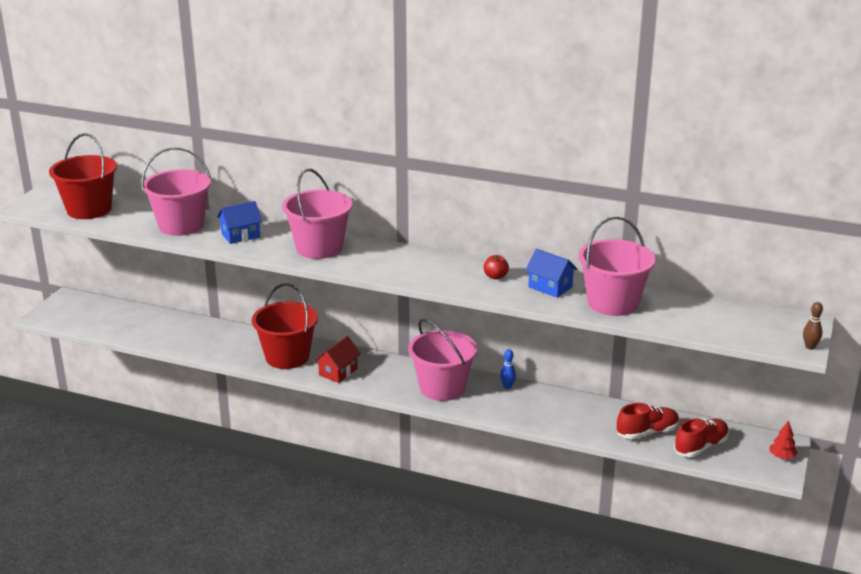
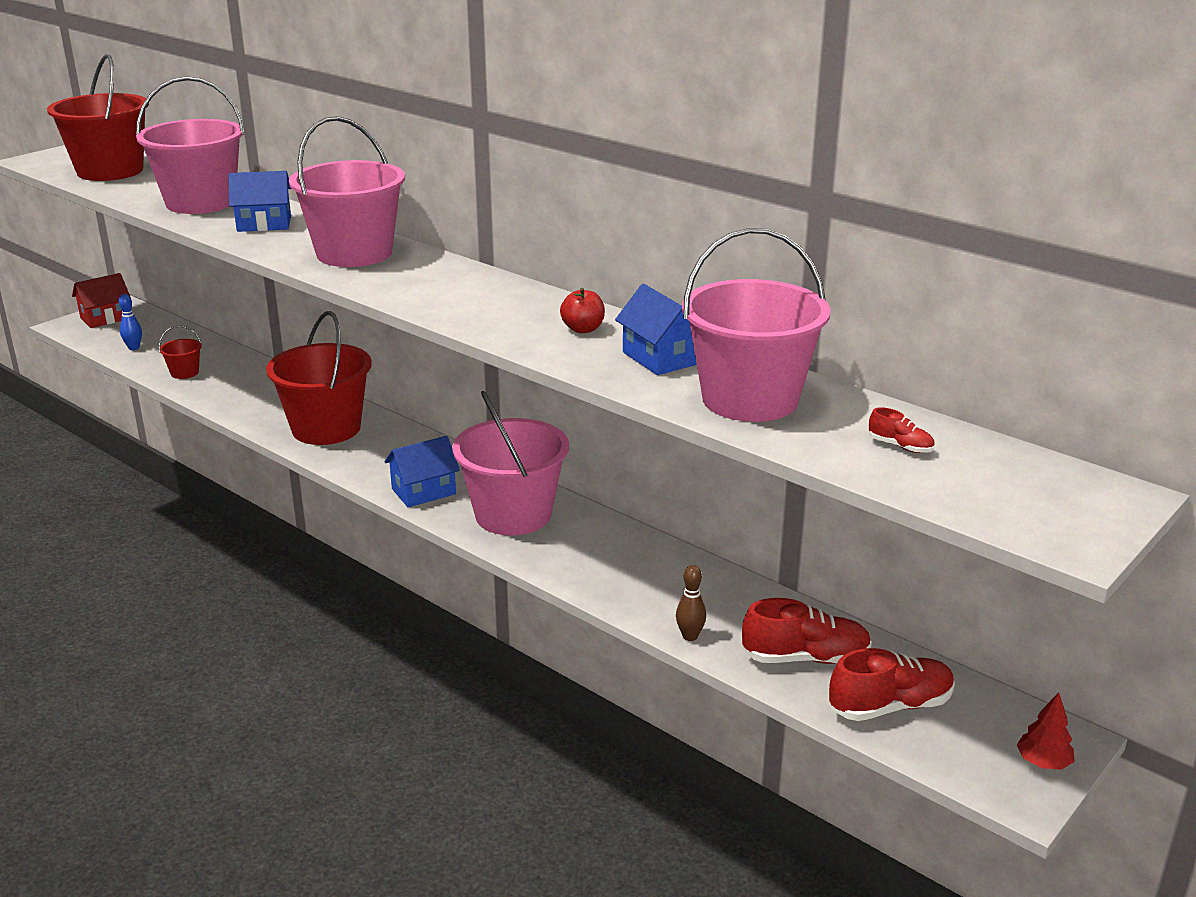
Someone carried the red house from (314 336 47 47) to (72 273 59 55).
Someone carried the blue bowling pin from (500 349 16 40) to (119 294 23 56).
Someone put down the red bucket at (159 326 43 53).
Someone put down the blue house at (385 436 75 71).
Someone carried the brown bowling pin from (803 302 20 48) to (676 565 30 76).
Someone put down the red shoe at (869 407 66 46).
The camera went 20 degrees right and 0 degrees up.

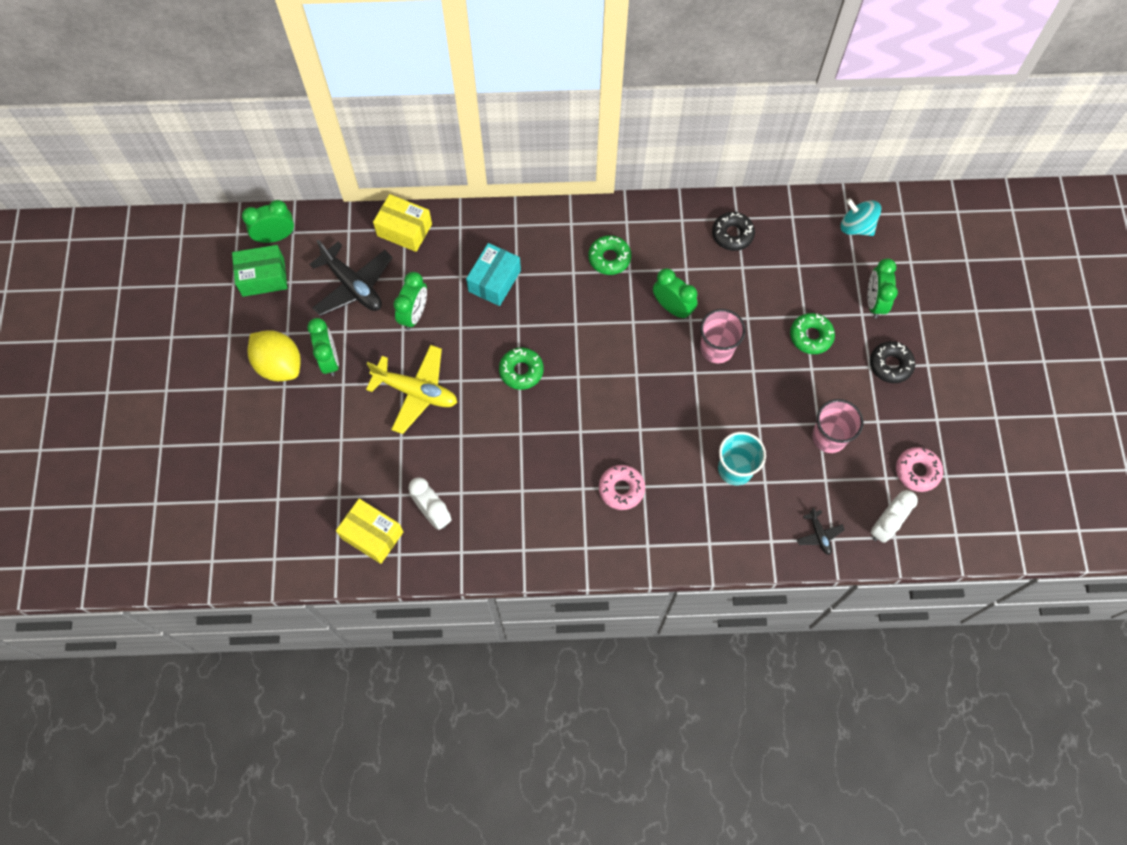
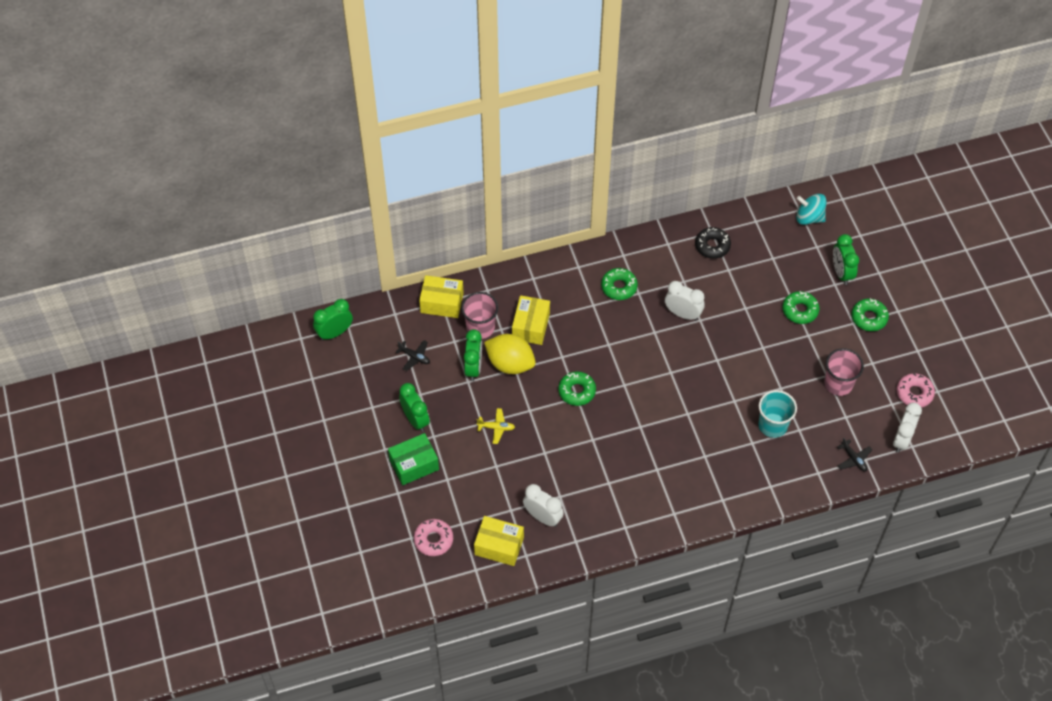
Someone carried the green box from (232 245 55 52) to (388 433 51 52).
Someone scaled the black plane at (309 240 84 76) by 0.48.
Someone carried the pink donut from (599 465 46 45) to (414 519 39 37).
Someone carried the pink cup from (700 309 46 54) to (461 292 37 47).
Someone scaled the yellow plane at (366 345 91 89) by 0.48.
Someone carried the yellow lemon from (247 330 53 51) to (484 334 52 40).
Someone repainted the turquoise box at (466 243 55 63), which became the yellow box at (512 295 38 50).
Someone repainted the green clock at (653 268 45 51), which became the white clock at (665 281 40 39).
Someone repainted the black donut at (870 341 45 42), which became the green donut at (851 298 38 33).
The camera went 15 degrees left and 10 degrees down.

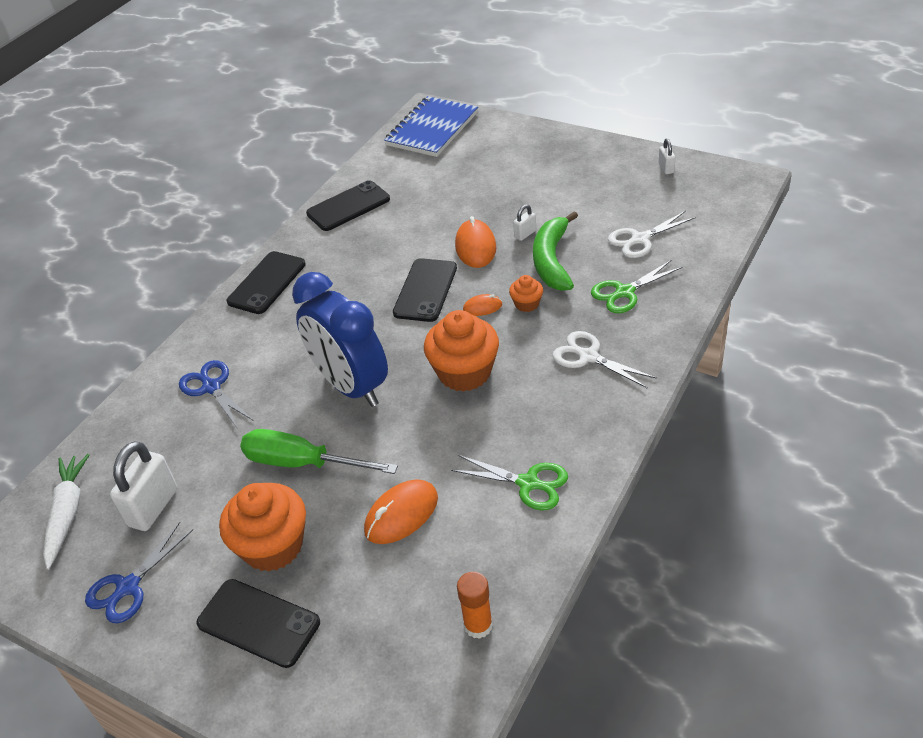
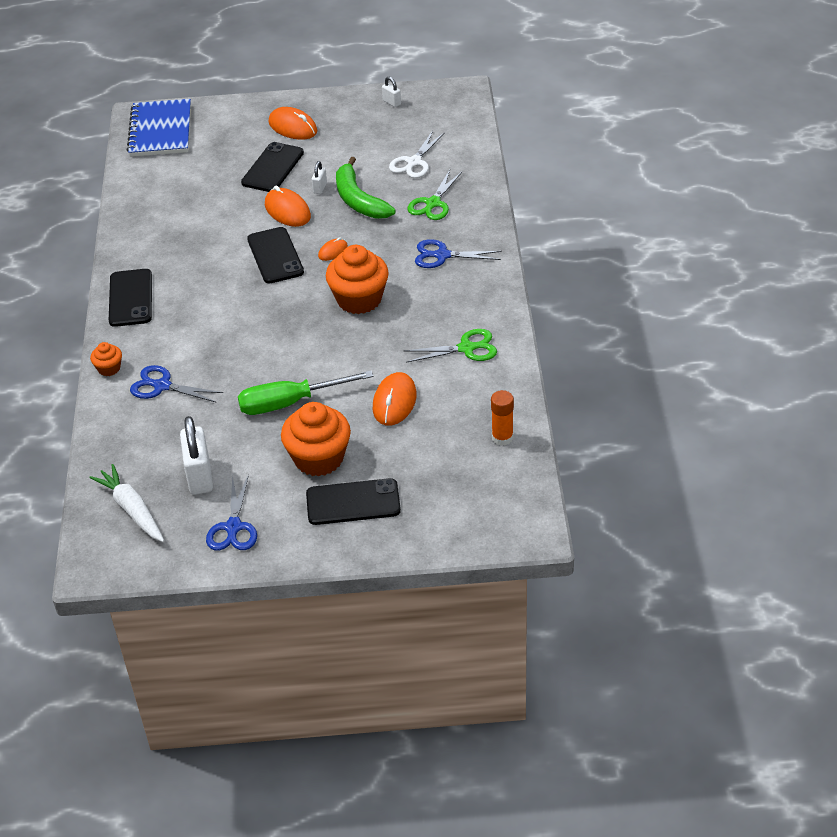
Someone carried the orange cupcake from (509 275 34 37) to (90 342 32 34).
Someone carried the black phone from (306 180 84 51) to (241 142 63 50).
Someone put down the orange mouse at (269 107 48 33).
Someone repainted the white scissors at (552 331 105 58), which became the blue scissors at (415 239 87 29).
Someone took away the blue clock at (292 272 96 135).
The camera went 35 degrees left and 0 degrees up.

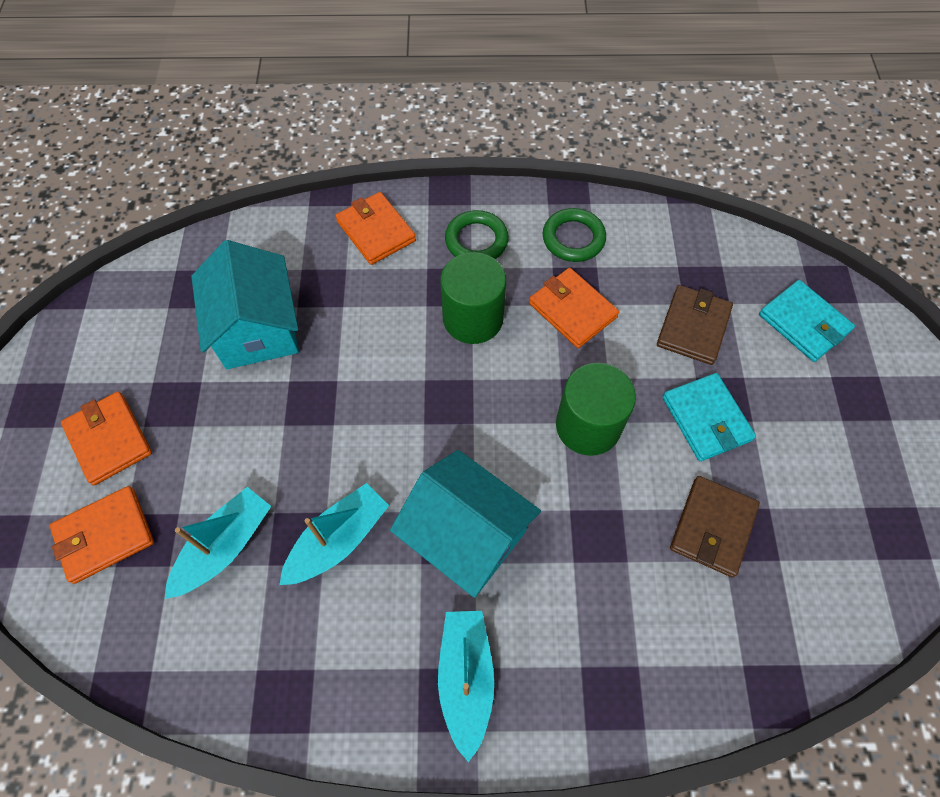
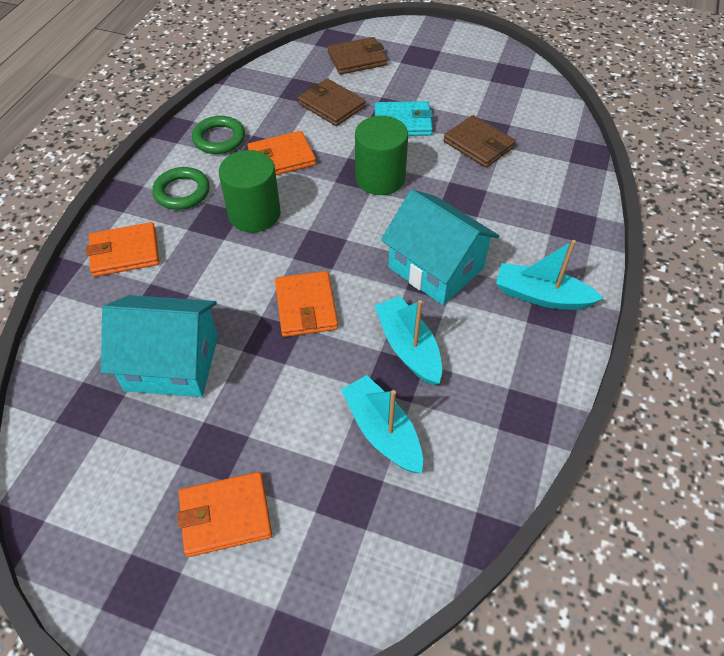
Someone carried the orange wallet from (50 486 104 98) to (275 271 63 66).
Someone repainted the turquoise wallet at (759 280 96 82), which became the brown wallet at (327 37 61 38).
Someone rotated the turquoise house at (390 450 151 148) by 75 degrees clockwise.
The camera went 70 degrees left and 10 degrees down.

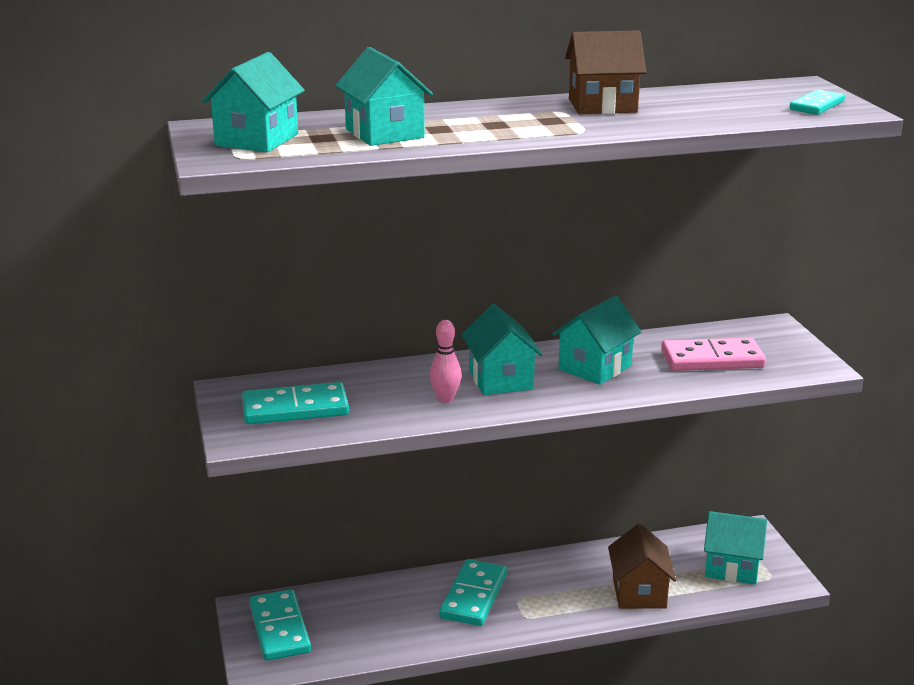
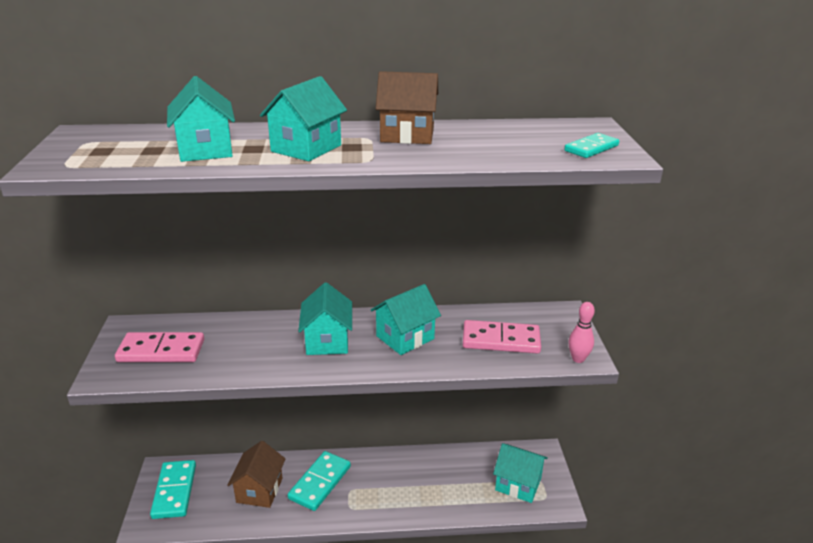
Someone repainted the turquoise domino at (242 382 107 42), which became the pink domino at (115 332 89 30).
Someone carried the brown house from (608 524 68 85) to (227 441 58 67).
Someone carried the turquoise house from (202 52 103 100) to (260 76 87 85).
Someone carried the pink bowling pin from (430 320 32 83) to (569 302 26 61).
The camera went 10 degrees right and 5 degrees up.

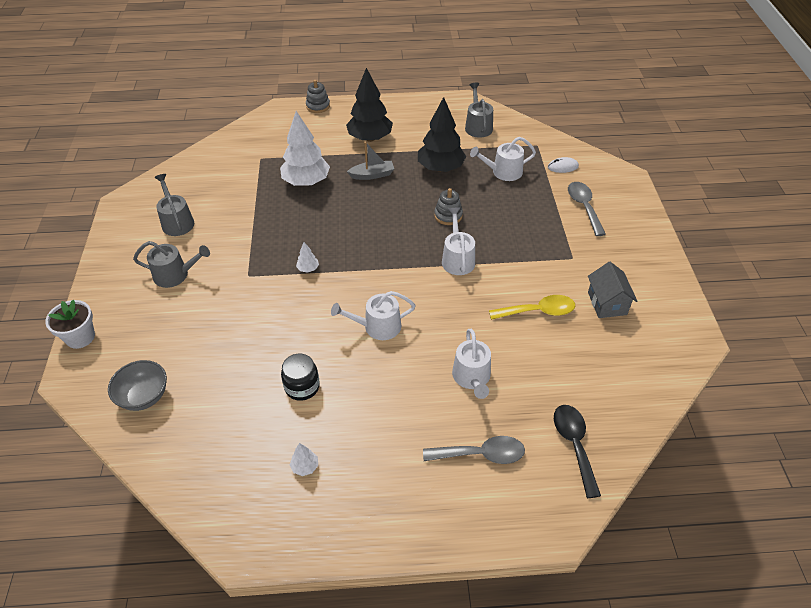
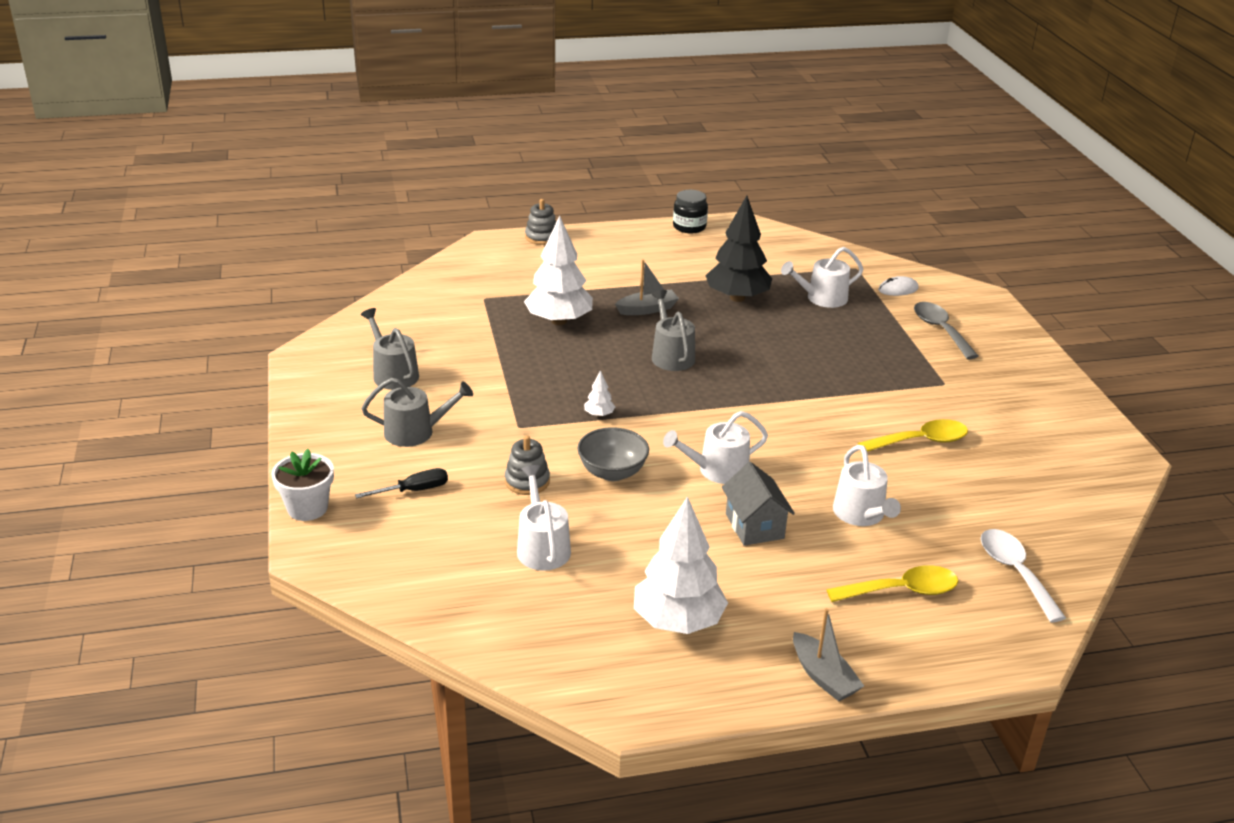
Someone put down the black screwdriver at (355 468 93 30).
Someone carried the grey stacking toy from (434 188 29 37) to (505 436 45 59).
Someone carried the white watering can from (442 207 33 68) to (517 465 54 106).
Someone carried the grey bowl from (108 360 59 51) to (577 427 72 54).
Someone scaled the white tree at (290 443 28 33) by 2.44.
Someone carried the grey watering can from (465 82 28 56) to (652 290 43 81).
Someone carried the black jar from (281 354 39 47) to (673 190 35 43).
Someone carried the grey house from (588 262 49 56) to (722 462 73 84).
Someone put down the grey boat at (793 608 71 93).
Someone repainted the grey spoon at (423 436 102 28), which became the yellow spoon at (826 565 132 37).
Someone repainted the black spoon at (554 405 47 93), which became the white spoon at (981 529 85 93).
Someone took away the black tree at (346 68 47 74).
The camera went 10 degrees left and 15 degrees down.

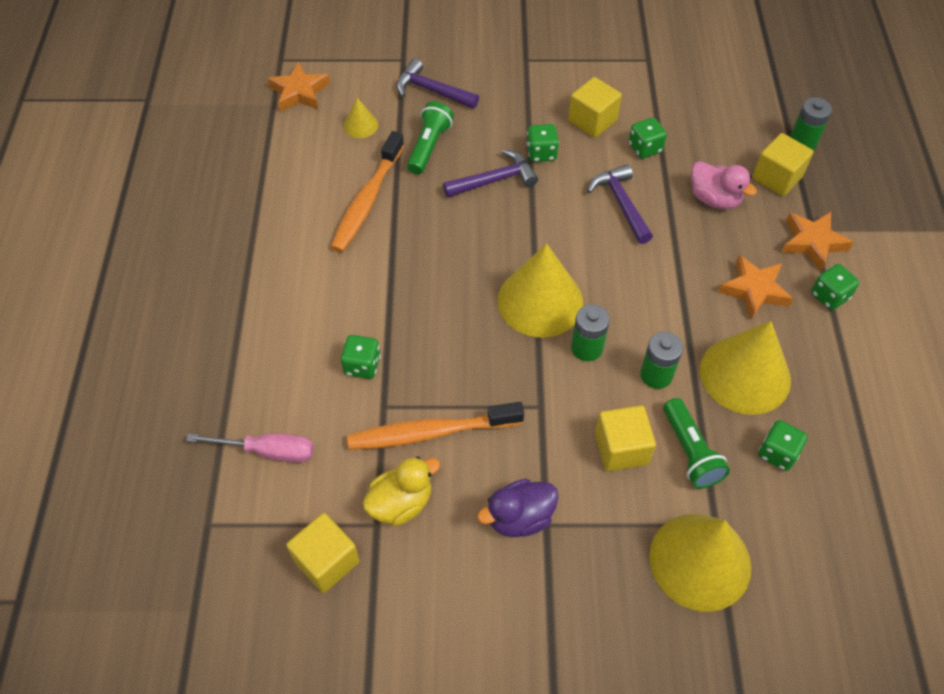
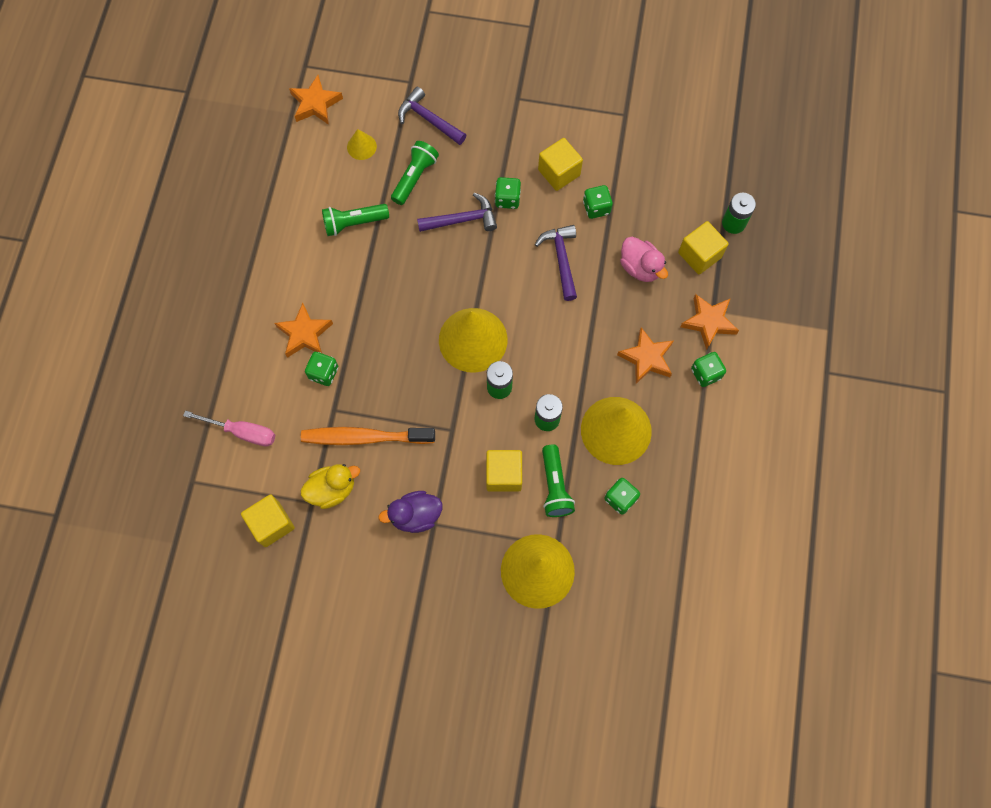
Someone put down the orange star at (274 303 59 55).
Someone swapped the orange toothbrush at (330 131 74 122) for the green flashlight at (322 204 67 32).
The camera went 10 degrees right and 15 degrees up.

